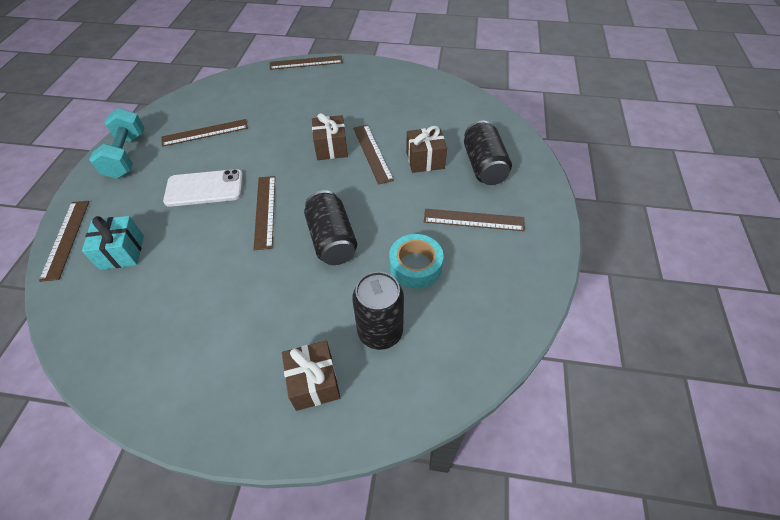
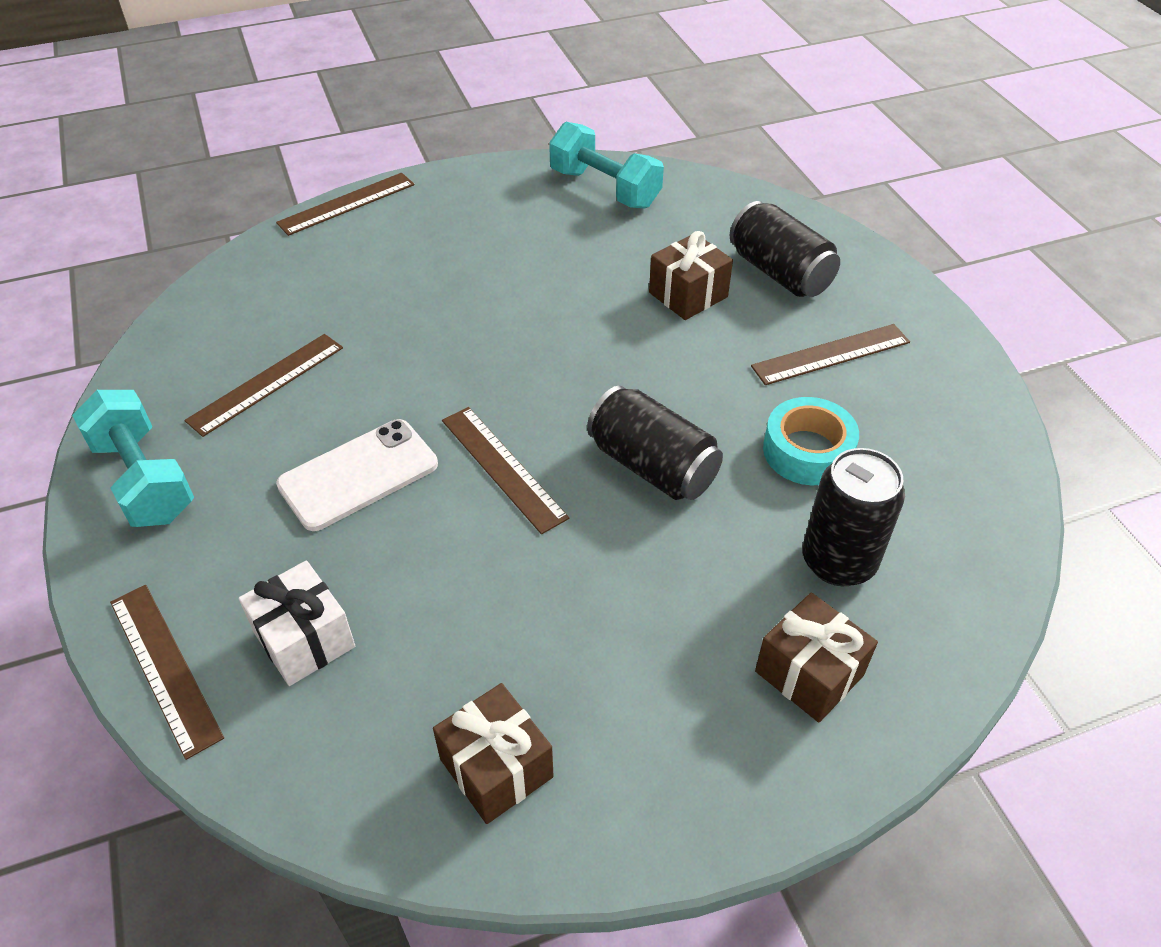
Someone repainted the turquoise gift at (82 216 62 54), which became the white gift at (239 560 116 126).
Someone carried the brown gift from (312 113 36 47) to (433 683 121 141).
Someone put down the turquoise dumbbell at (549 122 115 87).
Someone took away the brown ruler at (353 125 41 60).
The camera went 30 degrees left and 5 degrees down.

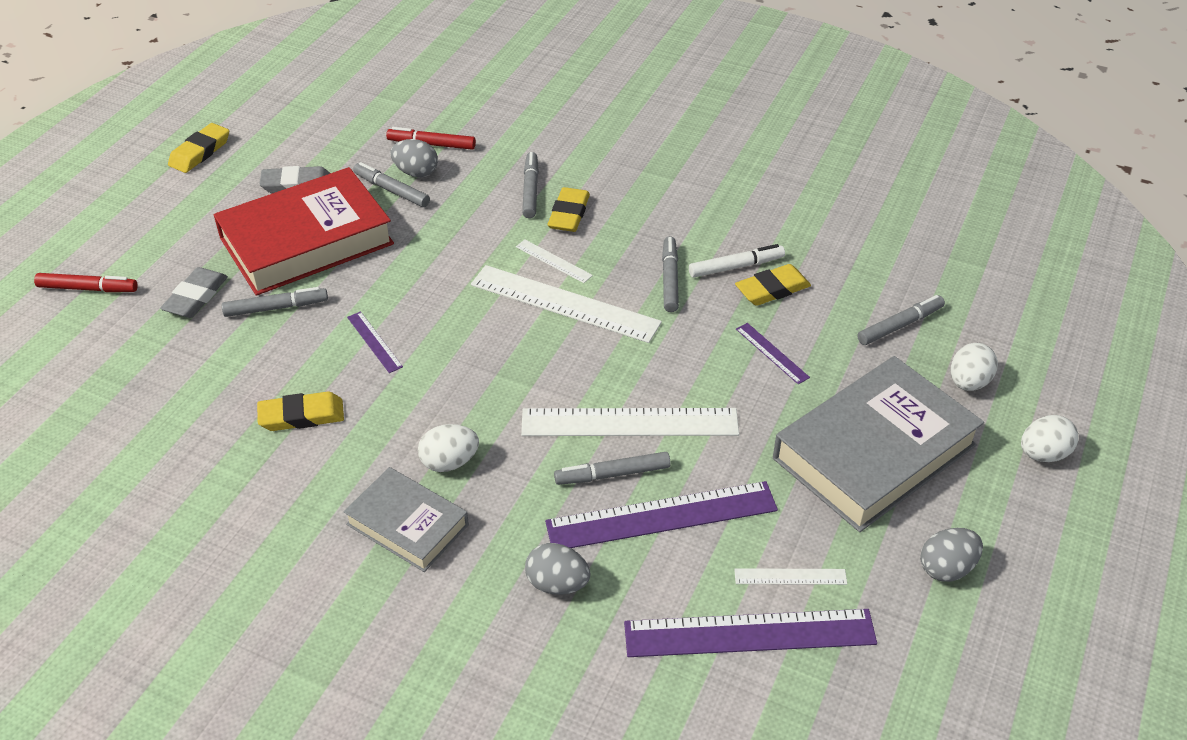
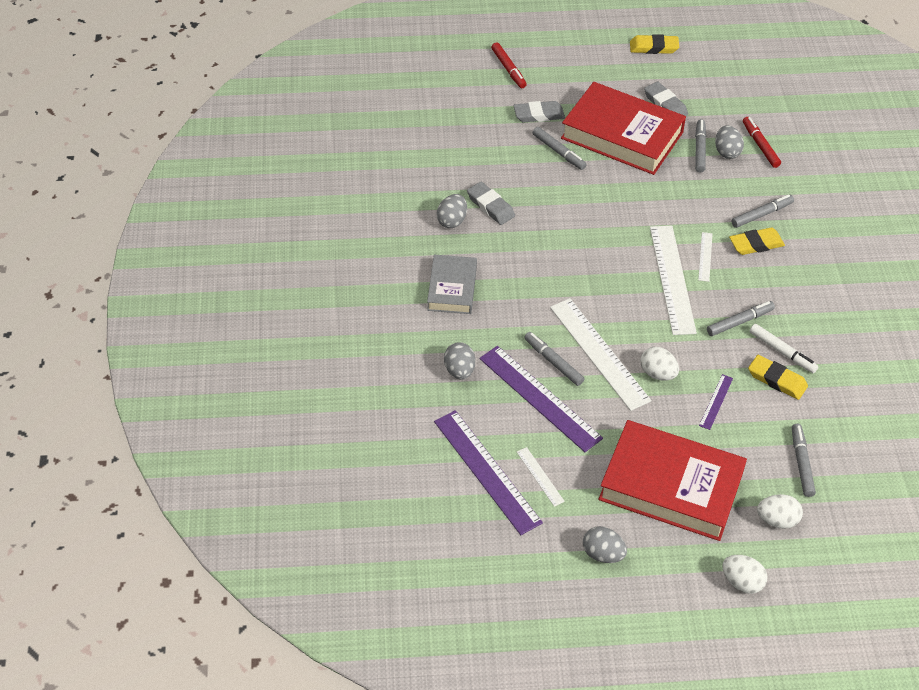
Someone put down the grey egg at (437 194 30 34).
Someone repainted the yellow eraser at (257 391 87 40), which became the grey eraser at (467 182 48 43).
Someone repainted the grey book at (773 356 211 176), which became the red book at (598 420 149 121).
Someone carried the white egg from (418 424 61 48) to (640 347 39 33).
Someone rotated the grey marker at (857 295 88 50) by 120 degrees counterclockwise.
Someone took away the purple ruler at (347 311 56 62).
The camera went 60 degrees right and 5 degrees up.

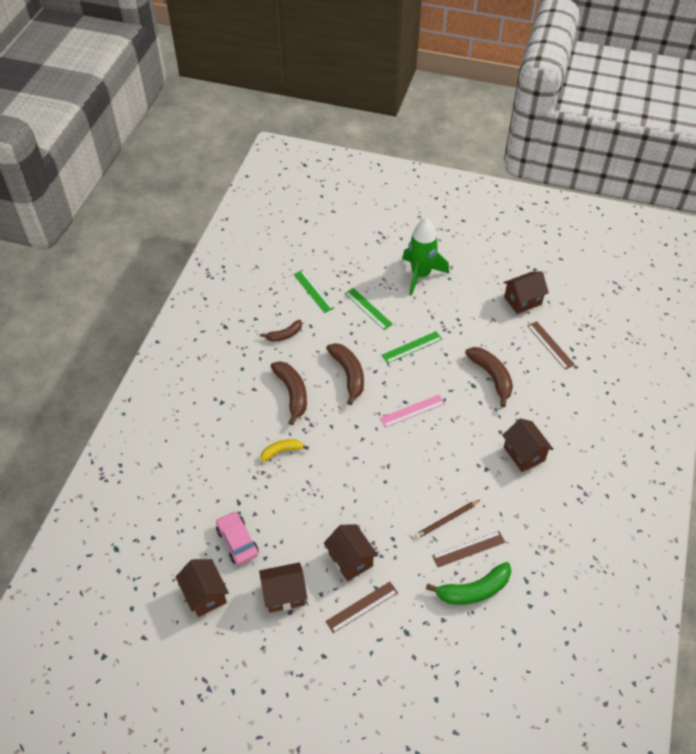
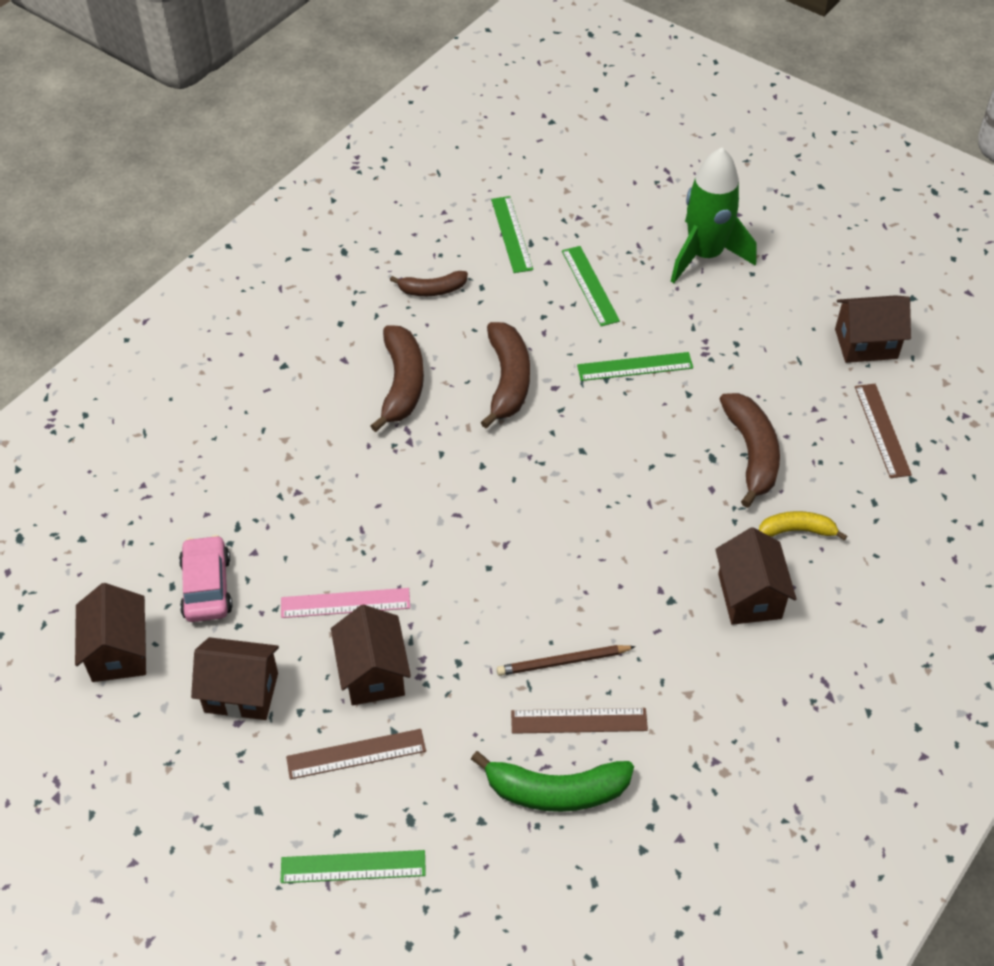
Someone carried the pink ruler from (380 395 65 33) to (281 588 129 30).
Someone put down the green ruler at (281 850 145 33).
Someone carried the yellow banana from (261 439 48 23) to (759 511 88 30).
The camera went 20 degrees right and 0 degrees up.

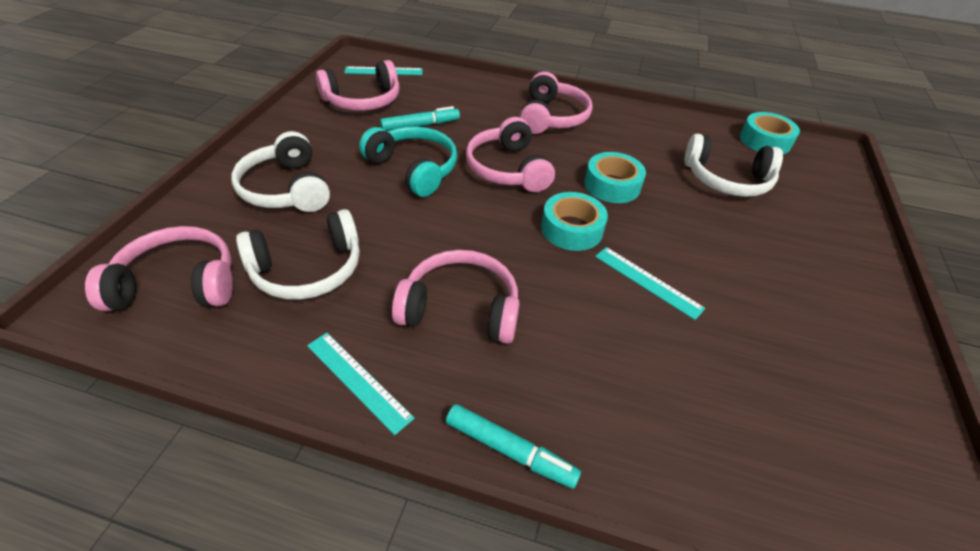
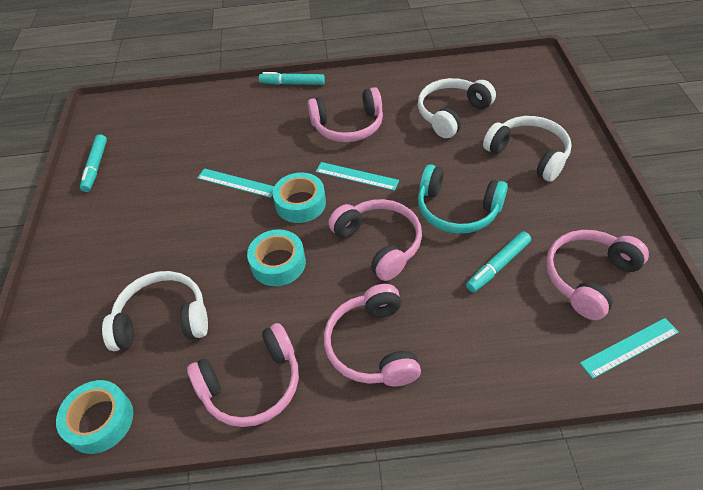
Someone put down the turquoise marker at (80 134 27 58).
Someone carried the pink headphones from (85 226 148 85) to (187 323 112 104).
Someone carried the turquoise ruler from (307 333 108 102) to (316 162 83 29).
The camera went 165 degrees right and 5 degrees up.

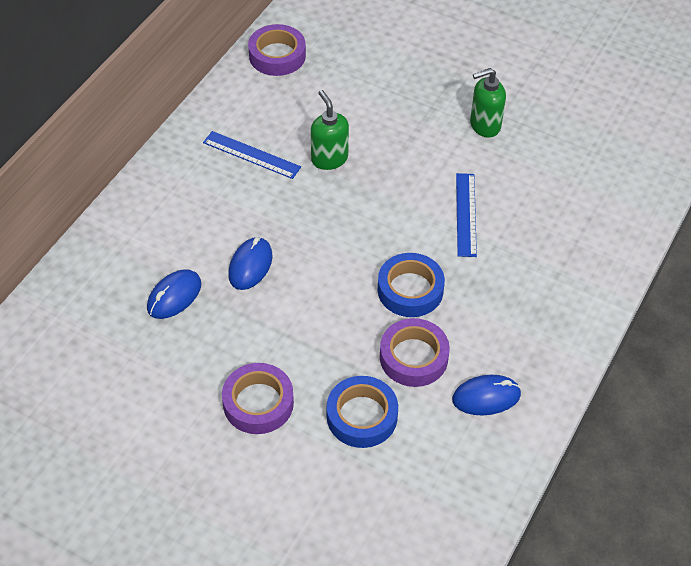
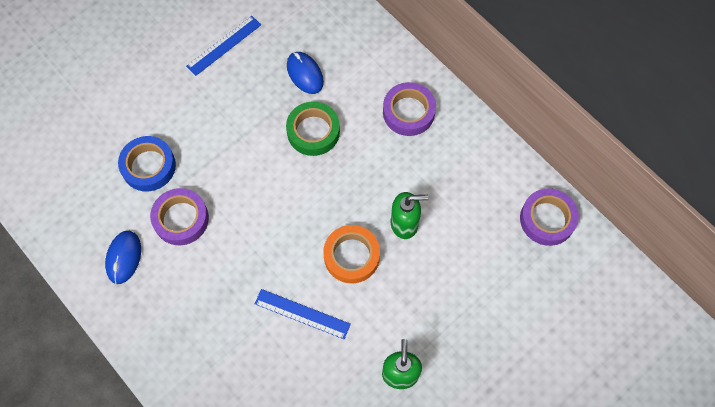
Someone carried the blue ruler from (203 131 98 48) to (186 16 75 60).
Someone swapped the blue mouse at (228 237 45 53) for the green tape at (286 101 54 55).
Someone put down the orange tape at (323 225 57 58).
Someone carried the purple tape from (222 363 72 71) to (383 82 53 54).
Someone took away the blue tape at (377 253 68 64).
The camera went 110 degrees right and 15 degrees up.

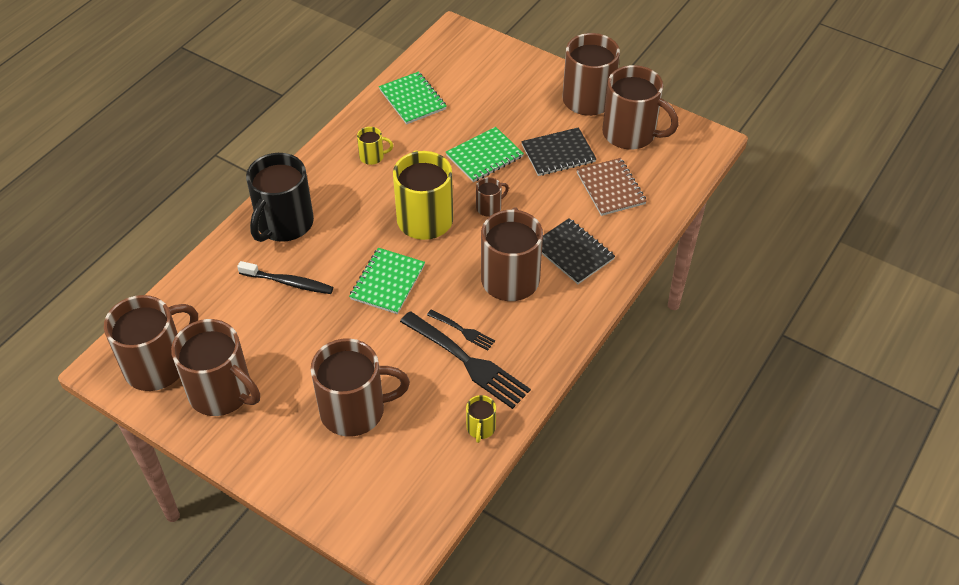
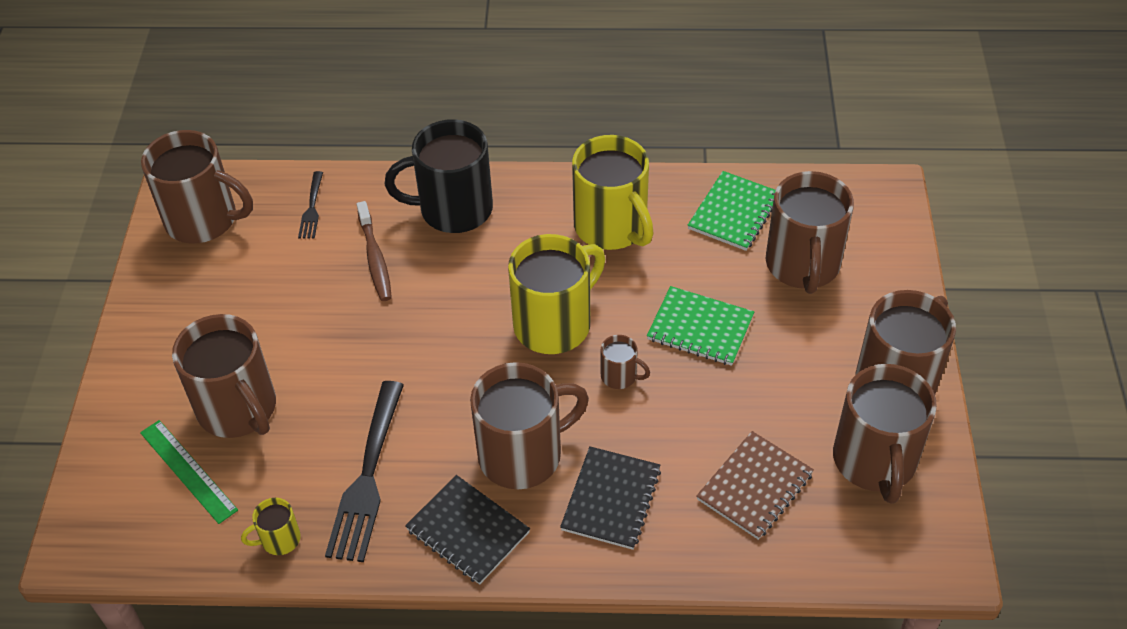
Someone put down the green ruler at (140 420 98 104).
Someone carried the black fork from (427 310 68 41) to (298 171 25 67).
Someone repainted the black toothbrush at (237 261 96 33), which became the brown toothbrush at (357 201 35 100).
Someone carried the black notebook from (521 127 75 49) to (405 475 125 110).
Someone scaled the yellow mug at (357 127 36 38) by 2.21.
Someone carried the brown mug from (171 319 89 97) to (766 171 88 123).
Someone took away the green notebook at (349 248 76 66).
The camera went 60 degrees right and 0 degrees up.

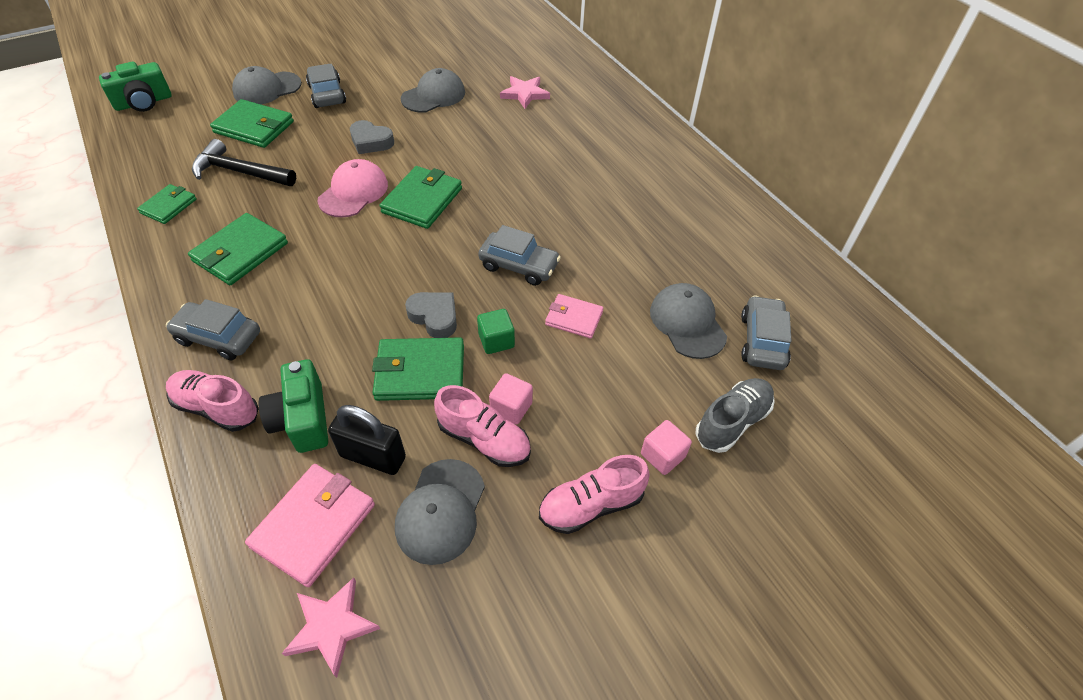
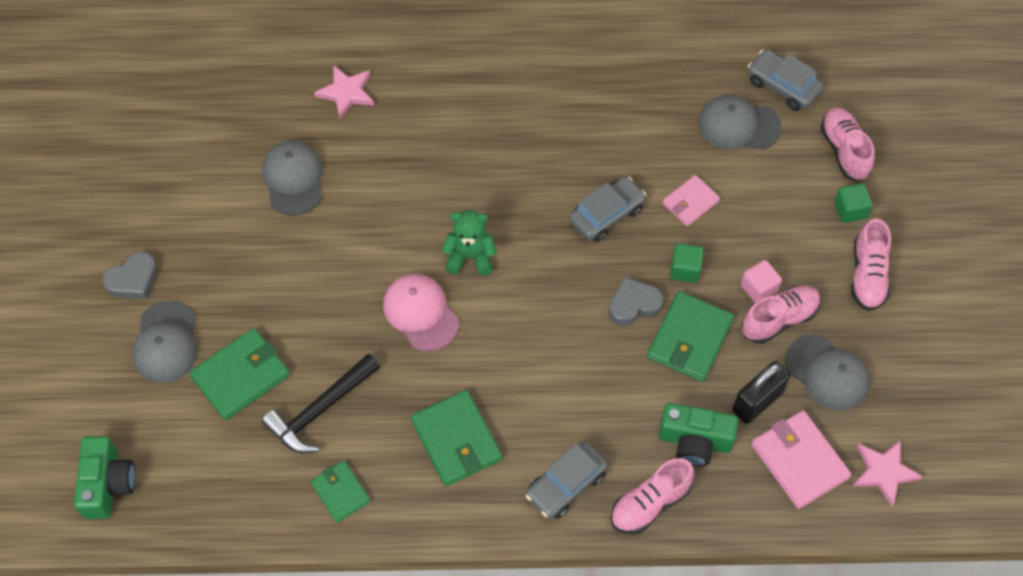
Someone carried the grey heart from (350 120 44 34) to (102 252 55 47).
Someone swapped the green wallet at (380 166 82 63) for the green teddy bear at (442 210 55 66).
Someone repainted the grey shoe at (695 378 80 75), which became the pink shoe at (820 107 55 74).
Someone repainted the pink cube at (641 420 51 55), which became the green cube at (834 183 39 40).
Someone took away the grey car at (306 64 40 44).
The camera went 60 degrees left and 10 degrees up.

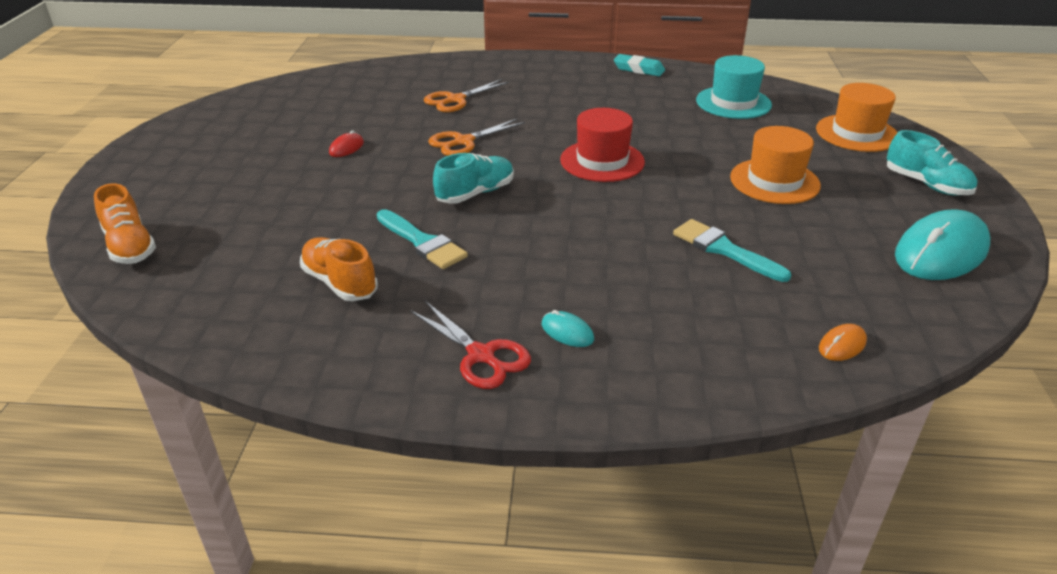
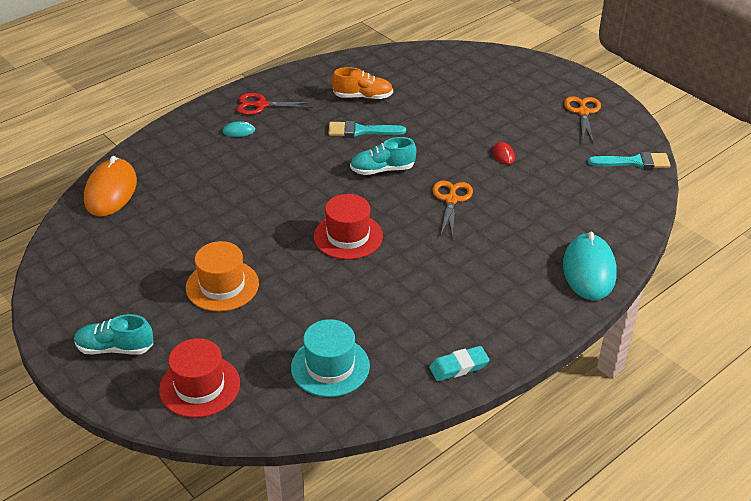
Someone scaled the orange mouse at (819 324 48 37) by 2.35.
Someone repainted the orange hat at (816 83 82 69), which became the red hat at (159 338 81 80).
Someone rotated the turquoise shoe at (433 153 81 51) by 75 degrees clockwise.
Someone carried the turquoise mouse from (895 209 95 71) to (563 232 54 68).
Someone carried the orange scissors from (424 79 85 33) to (564 97 37 45).
Someone carried the turquoise brush from (673 219 118 63) to (588 152 82 17).
Someone took away the orange shoe at (94 183 62 81).
The camera went 135 degrees right and 5 degrees up.

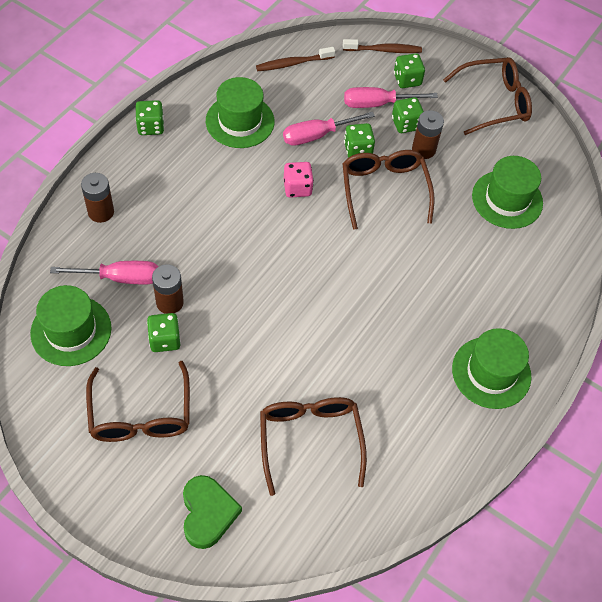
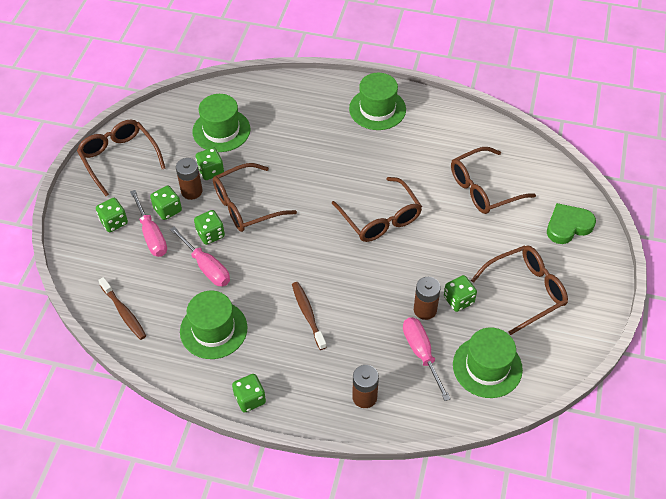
Someone put down the green dice at (196 148 28 32).
Someone carried the brown toothbrush from (343 39 79 14) to (292 282 35 68).
Someone put down the brown glasses at (332 177 90 65).
Someone took away the pink dice at (284 162 30 36).
The camera went 105 degrees left and 5 degrees down.

